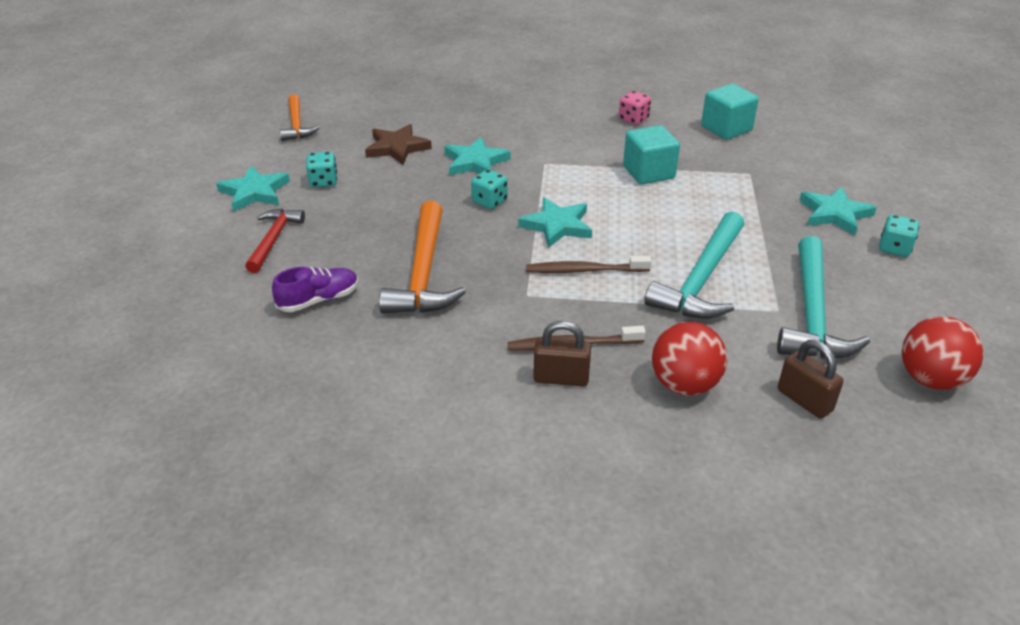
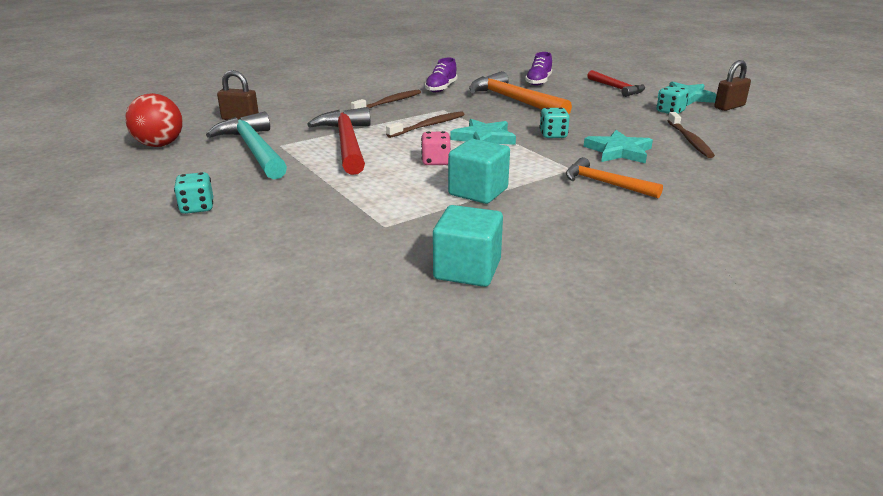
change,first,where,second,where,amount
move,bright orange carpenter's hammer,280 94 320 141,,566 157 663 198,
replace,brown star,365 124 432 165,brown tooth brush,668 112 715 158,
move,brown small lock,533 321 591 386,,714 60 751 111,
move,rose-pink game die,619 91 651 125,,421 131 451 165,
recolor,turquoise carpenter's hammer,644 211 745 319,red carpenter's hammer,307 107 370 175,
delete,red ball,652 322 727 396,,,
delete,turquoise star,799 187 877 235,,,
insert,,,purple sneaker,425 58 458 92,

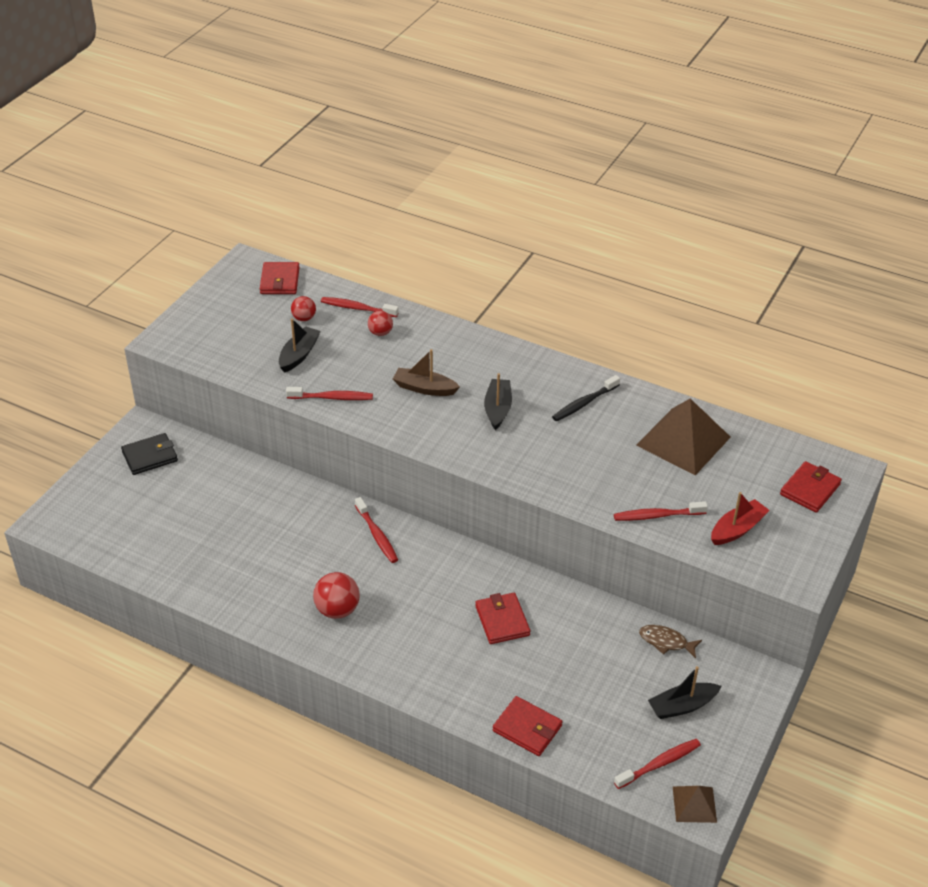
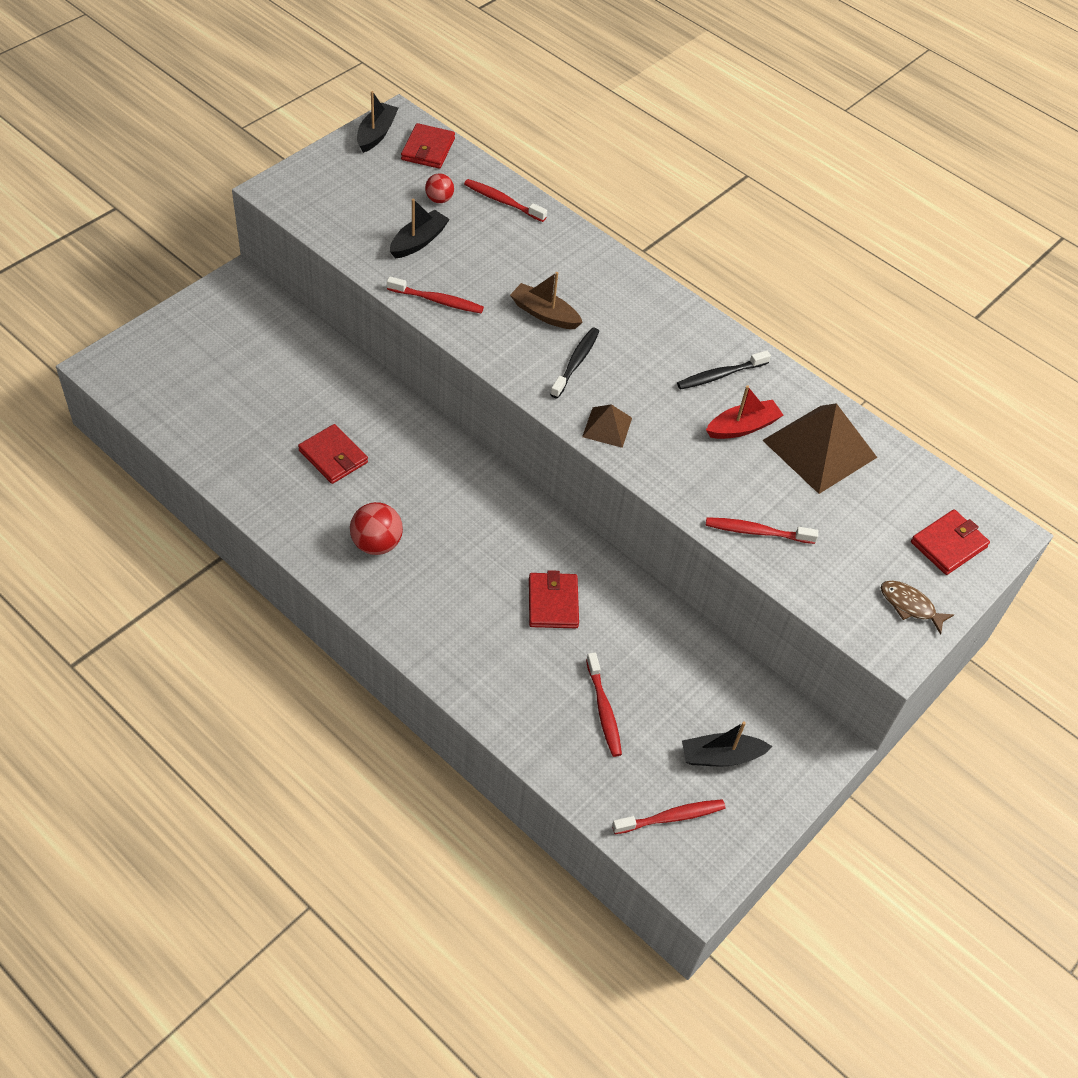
change,first,where,second,where,amount
delete,ebony wallet,121 433 178 475,,,
move,red tooth brush,355 497 398 563,,586 652 622 757,
delete,red ball,368 311 393 336,,,
move,ebony toy boat,484 373 512 430,,357 91 398 153,
move,red wallet,493 696 562 756,,298 424 368 484,
move,brown toy fish,639 625 702 658,,881 581 954 635,
move,brown solid pyramid,673 786 717 823,,582 404 632 448,
move,red toy boat,711 492 770 545,,706 385 783 439,
insert,,,ebony tooth brush,550 328 599 399,

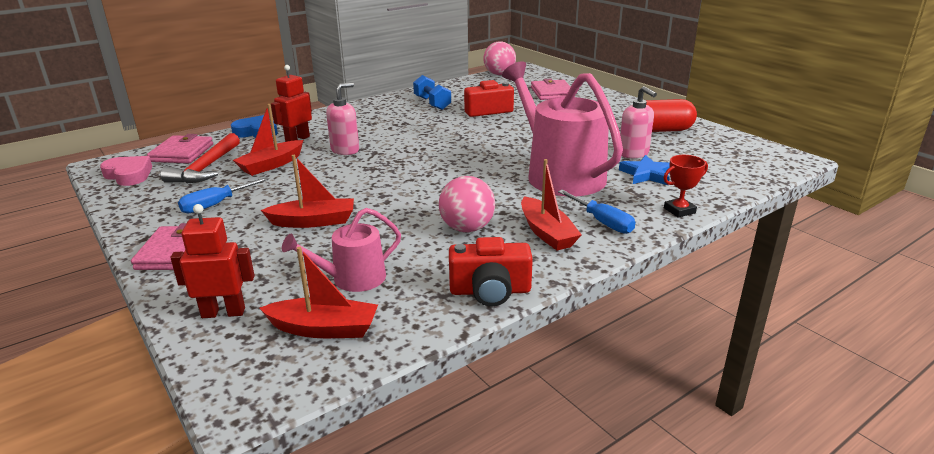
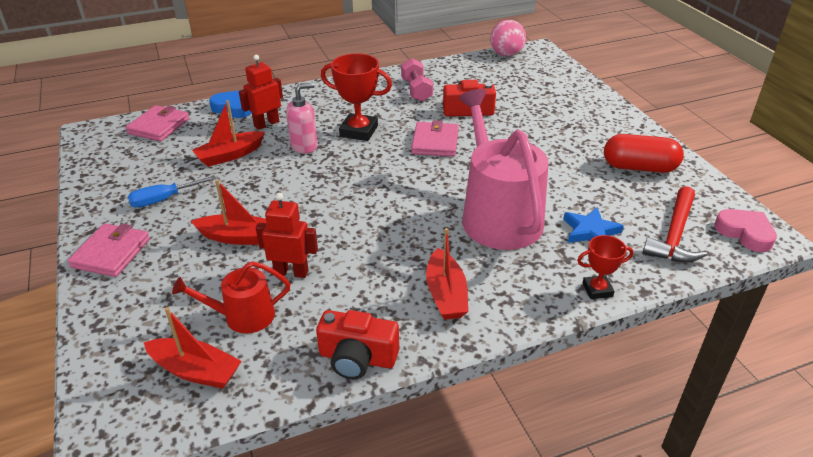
change,first,where,second,where,amount
move,rose-pink love heart,100 156 152 186,,715 209 777 252,
move,red carpenter's hammer,160 133 240 184,,643 186 707 263,
move,red robot,170 204 255 318,,256 193 318 278,
recolor,rose-pink sprinkling can,282 208 401 292,red sprinkling can,172 261 290 334,
recolor,blue free weight,413 75 451 110,rose-pink free weight,401 58 433 102,
delete,rose-pink ball,439 176 495 232,,,
move,rose-pink wallet,531 79 571 100,,411 120 459 157,
delete,blue flat screwdriver,558 190 635 234,,,
delete,rose-pink soap dispenser,620 86 657 158,,,
insert,,,red prize cup,321 53 392 141,

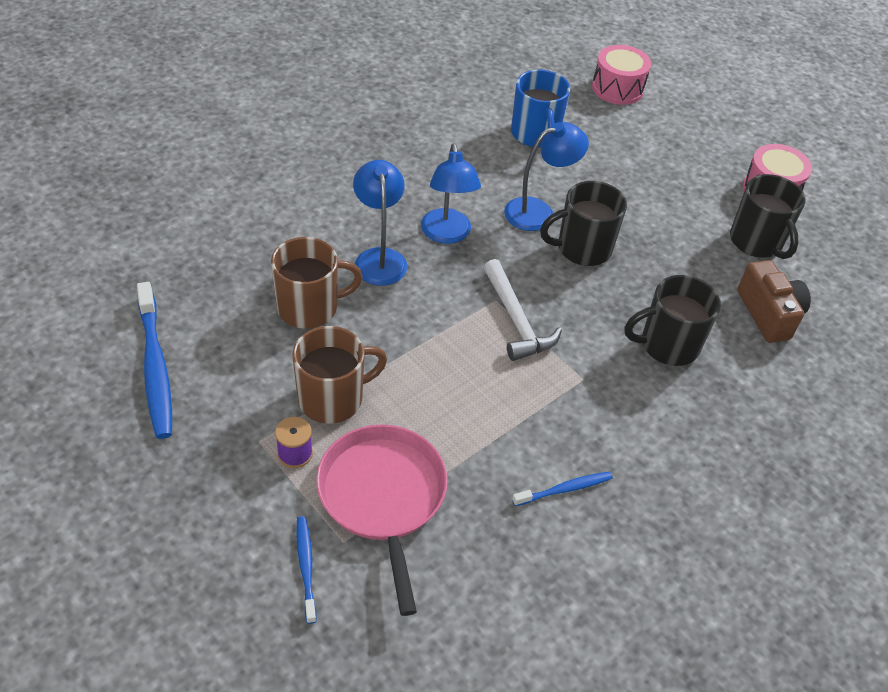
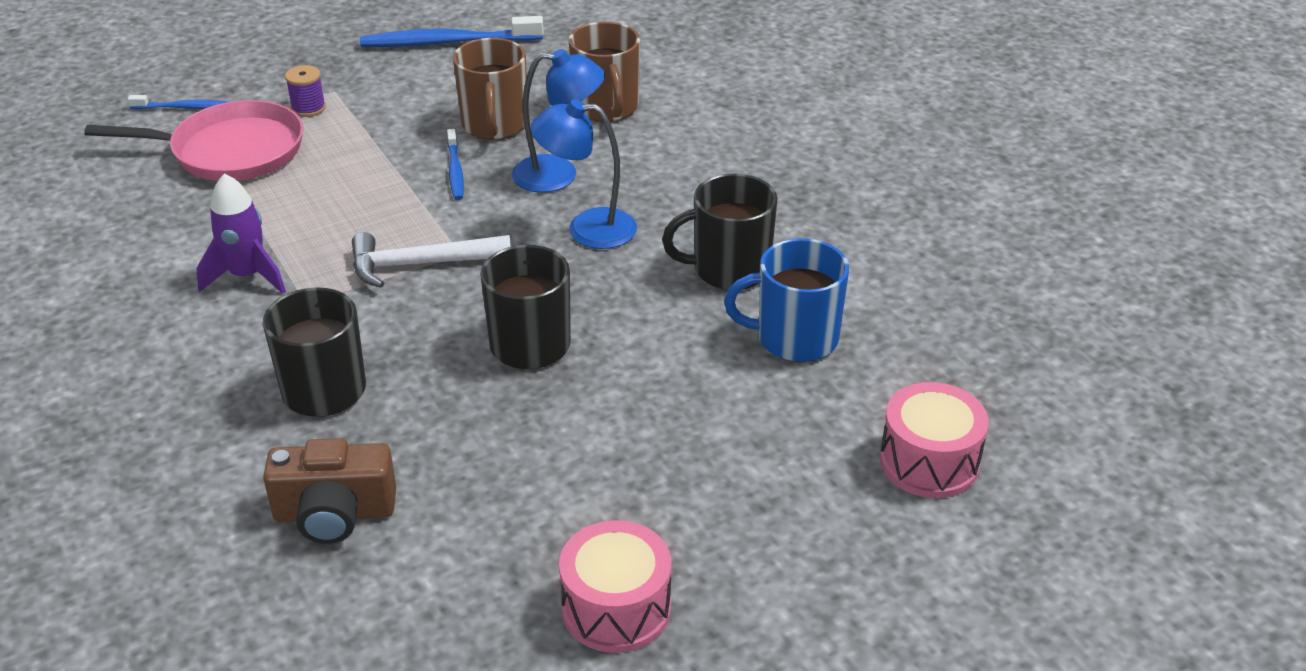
change,first,where,second,where,amount
move,brown mug,293 326 387 424,,569 22 640 122,
delete,blue lamp,504 122 589 231,,,
move,blue tooth brush,512 471 613 506,,447 129 464 200,
move,ebony mug,730 174 806 259,,662 174 778 290,
insert,,,purple spaceship,197 173 286 294,

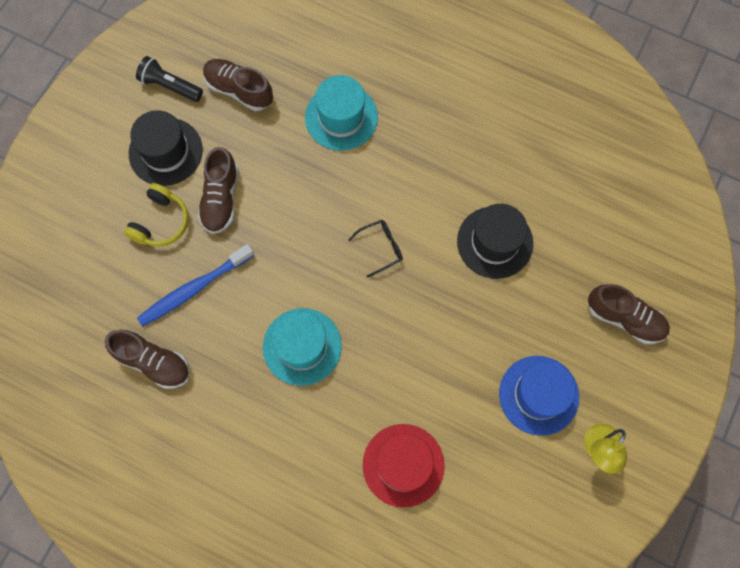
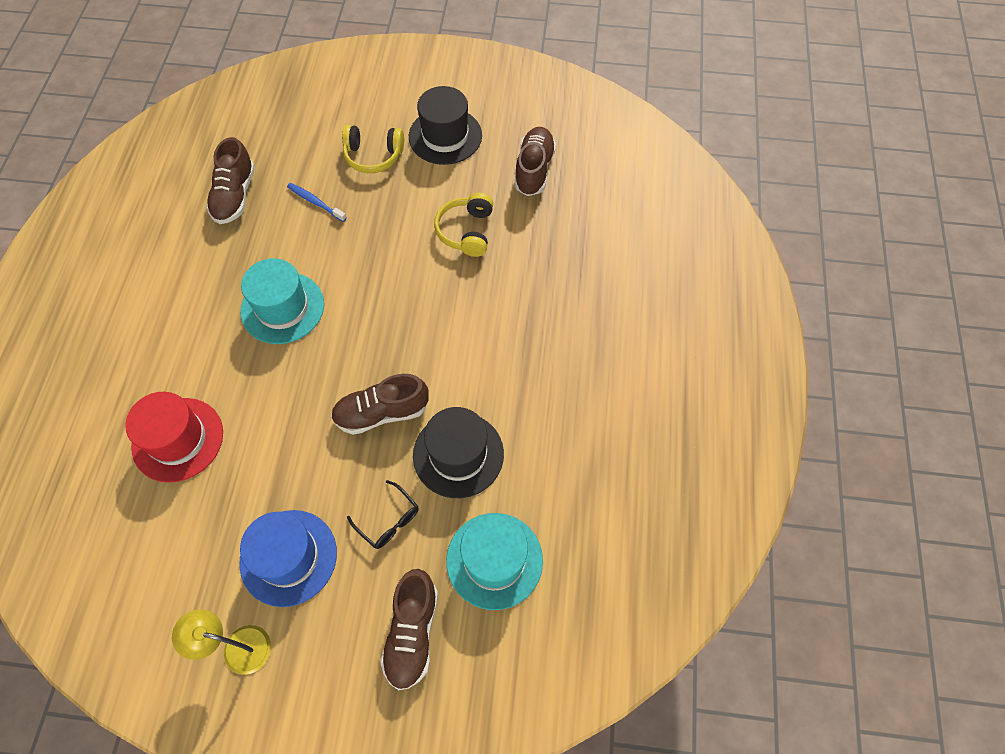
change,first,where,second,where,amount
delete,ebony pocket torch,136 56 203 102,,,
resize,blue tooth brush,137 244 254 327,,287 183 347 222,x0.57
move,brown sneaker,198 147 239 234,,331 374 429 435,
move,turquoise top hat,305 75 378 151,,446 513 543 610,
move,ebony spectacles,349 220 403 277,,347 480 419 549,
insert,,,bright yellow headset,434 193 493 257,

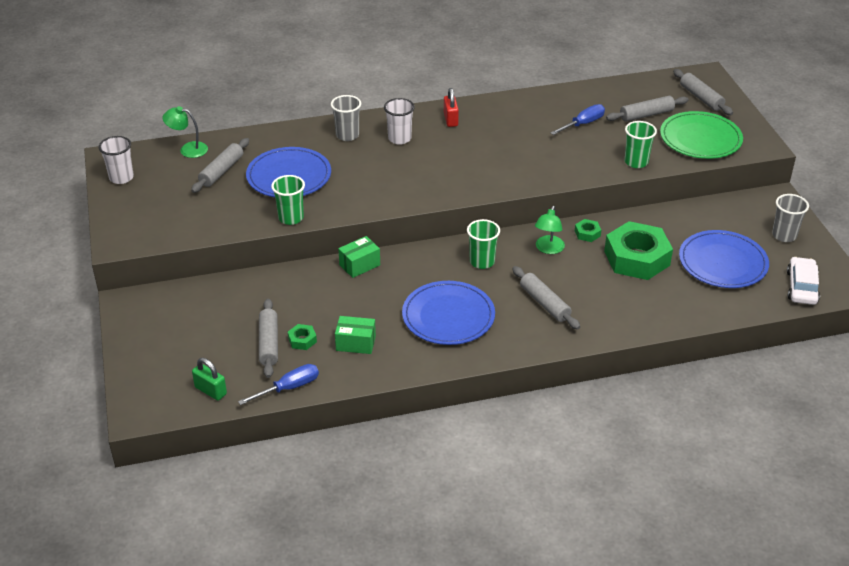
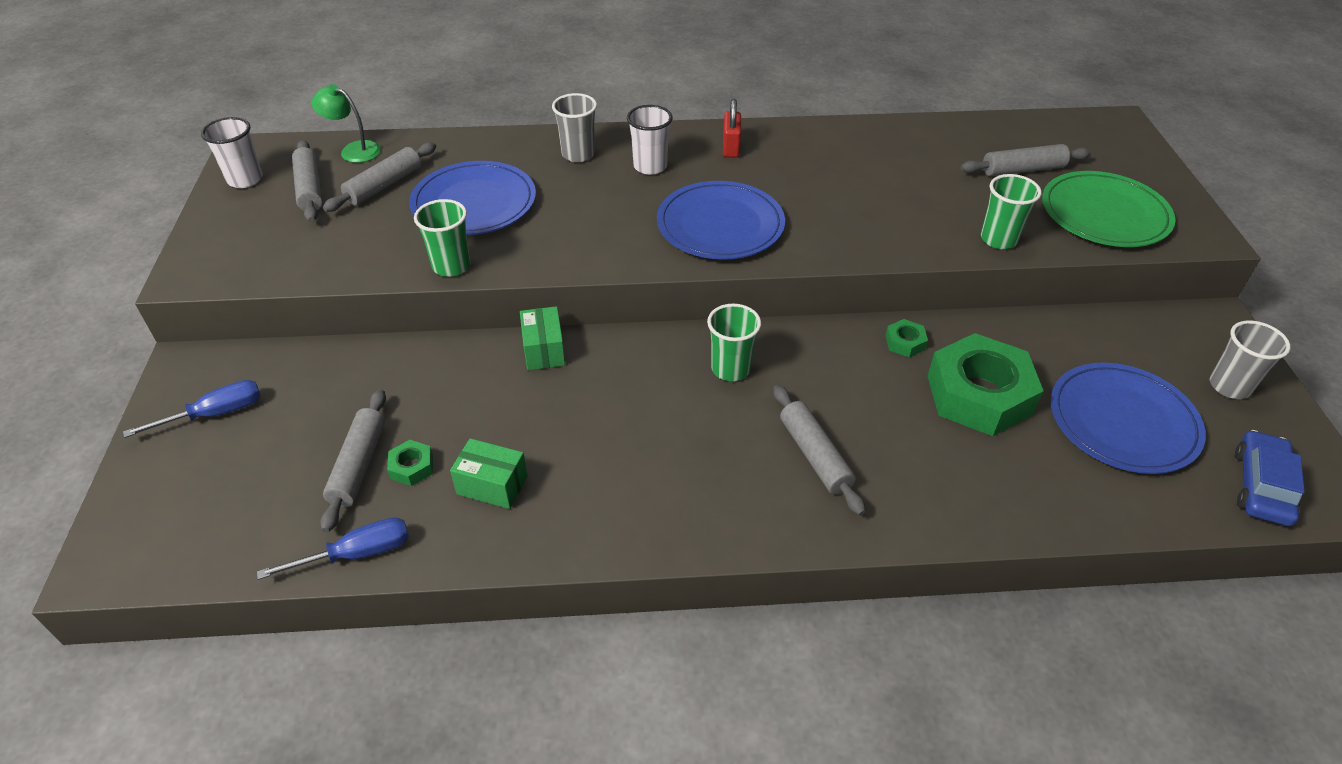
change,first,where,second,where,amount
delete,green small lock,192 358 227 400,,,
rotate,green parcel,338 236 380 278,,520 306 565 370,75 degrees counterclockwise
move,blue dinner plate,402 281 495 345,,657 181 785 260,
delete,green lamp,535 206 565 254,,,
move,blue flat screwdriver,550 104 605 135,,123 380 261 438,
move,ash-grey rolling pin,673 69 733 115,,292 140 323 222,
recolor,white toy car,787 257 820 305,blue toy car,1235 430 1305 526,

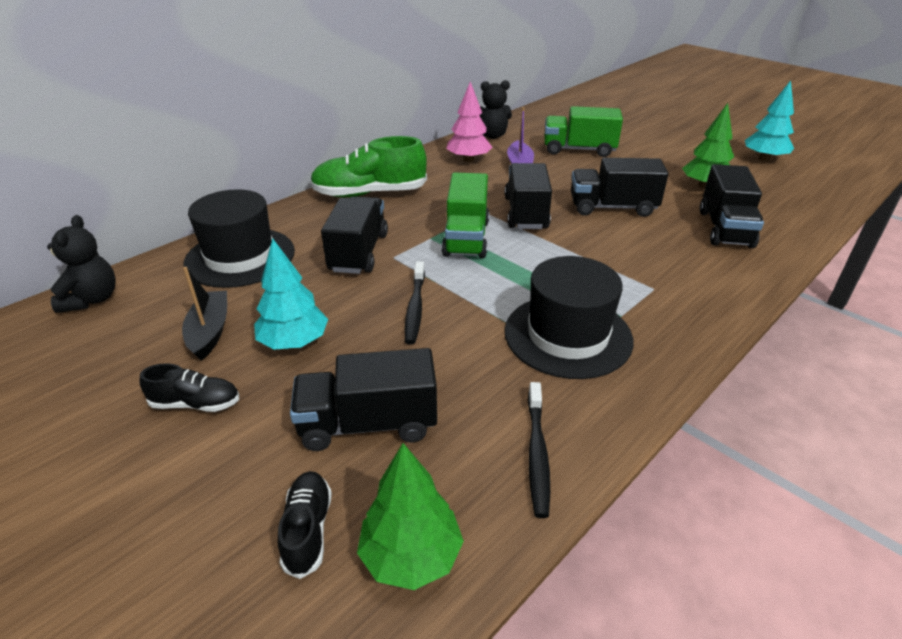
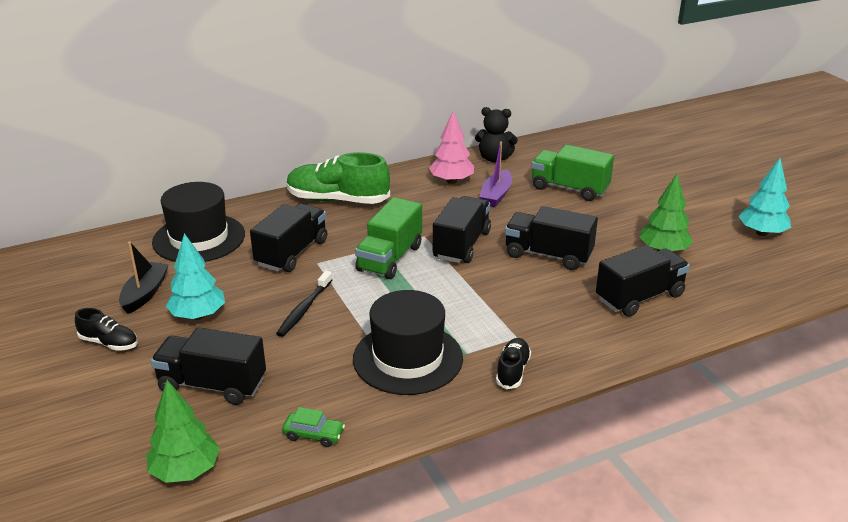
change,first,where,second,where,amount
delete,ebony teddy bear,47 215 116 313,,,
move,ebony sneaker,278 471 332 579,,496 338 531 389,
replace,ebony tooth brush,528 382 550 518,green toy car,282 407 345 447,
rotate,ebony truck,700 164 764 248,,596 245 690 317,150 degrees counterclockwise

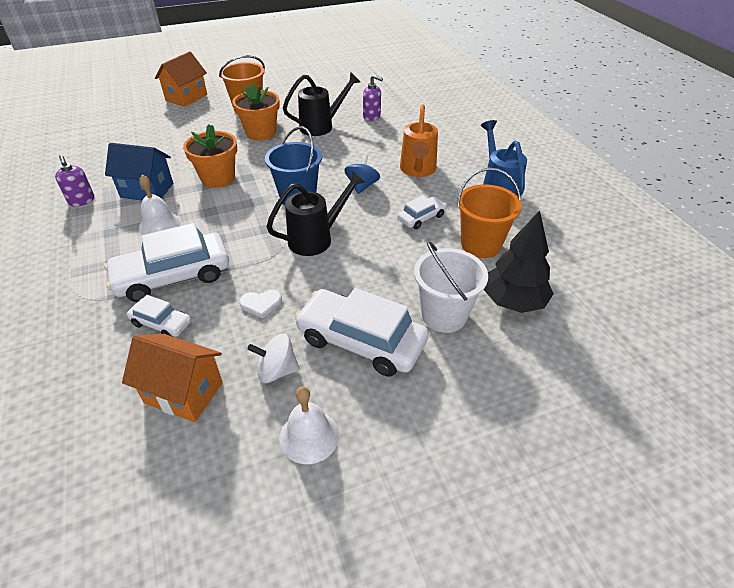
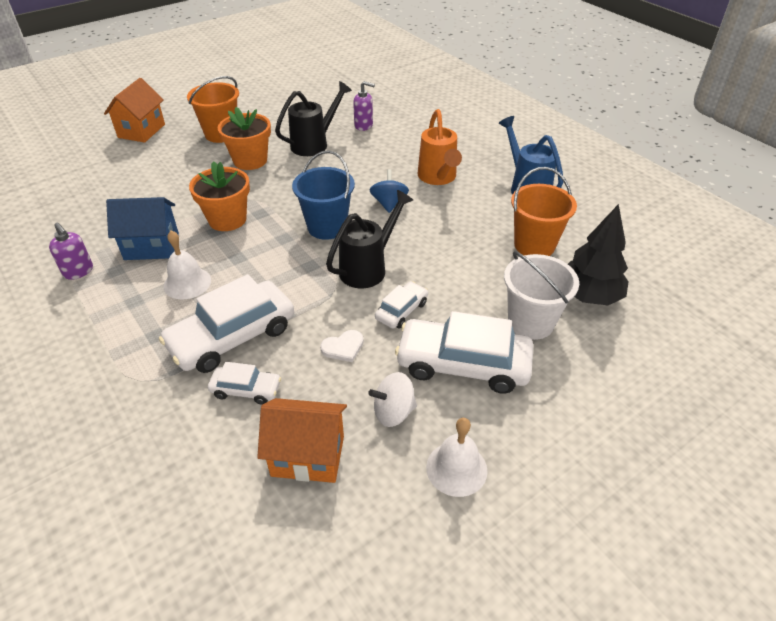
change,first,where,second,where,amount
move,white toy car,397 195 447 229,,375 281 428 329,

